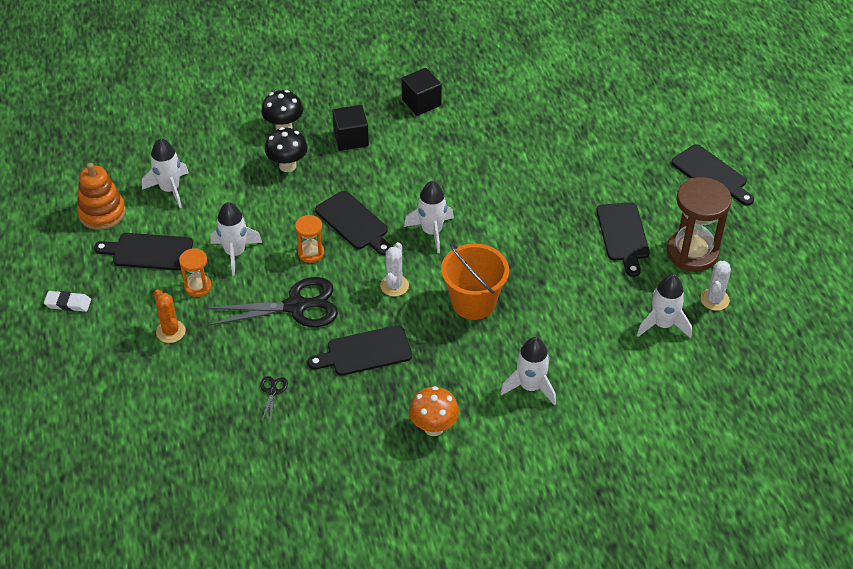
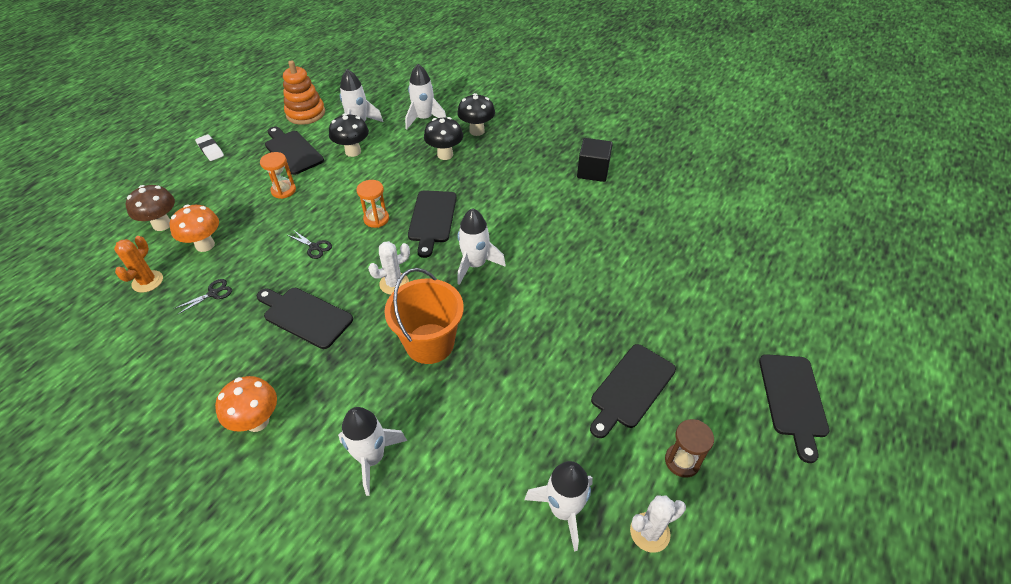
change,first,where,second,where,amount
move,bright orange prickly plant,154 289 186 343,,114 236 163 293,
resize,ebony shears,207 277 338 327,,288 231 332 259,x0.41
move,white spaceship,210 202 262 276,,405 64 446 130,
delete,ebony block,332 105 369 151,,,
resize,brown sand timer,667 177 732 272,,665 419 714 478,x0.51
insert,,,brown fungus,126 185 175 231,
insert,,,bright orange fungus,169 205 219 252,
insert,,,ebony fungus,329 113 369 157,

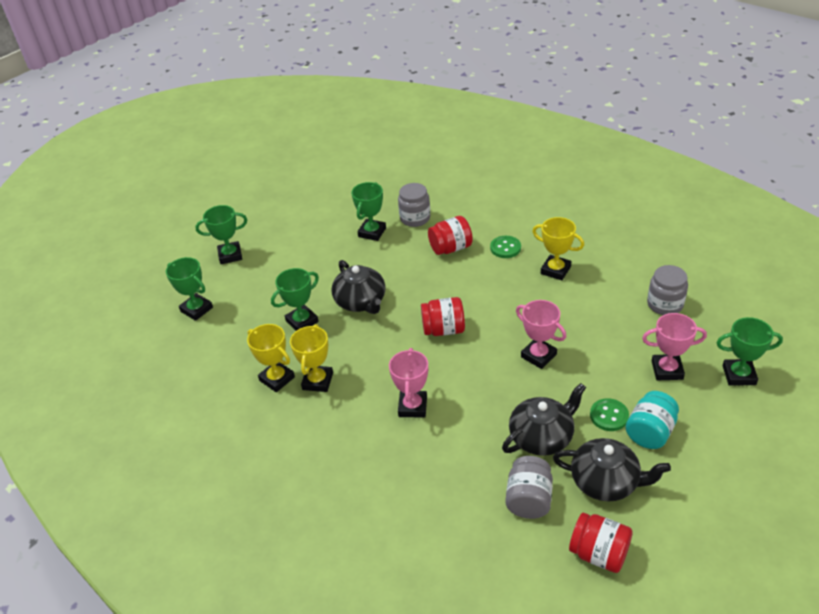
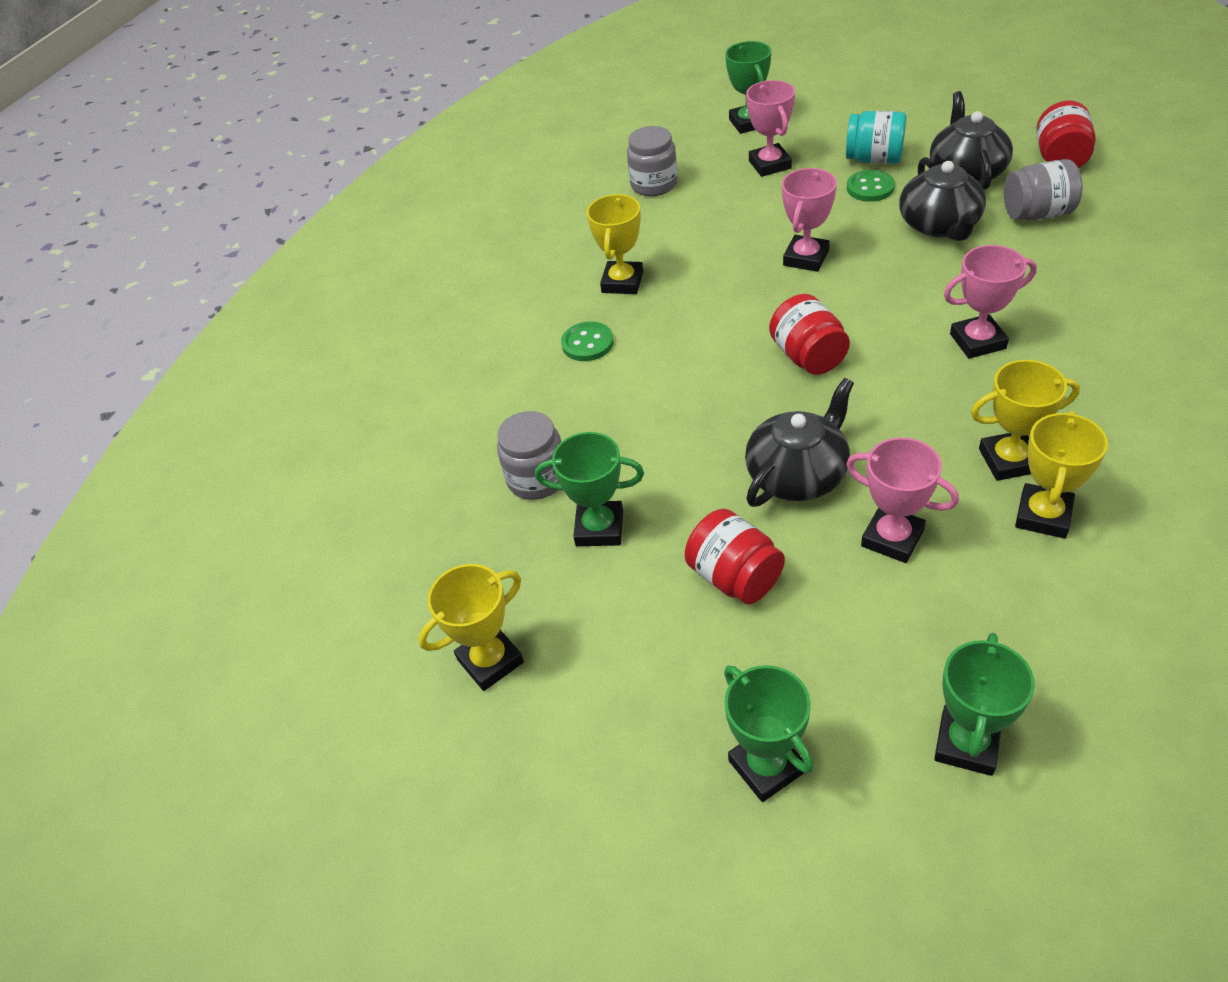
change,first,where,second,where,amount
recolor,green prize cup,271 268 319 331,rose-pink prize cup,846 437 959 563,
move,red preserve jar,428 216 473 255,,685 509 785 604,
rotate,ebony tea pot,502 383 586 456,,899 157 986 241,135 degrees counterclockwise
insert,,,bright yellow prize cup,418 564 524 691,

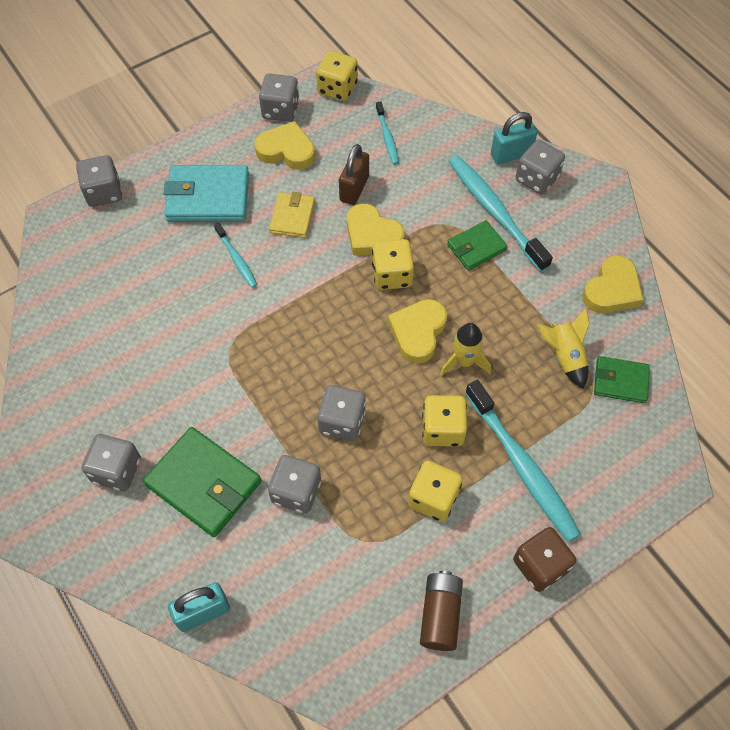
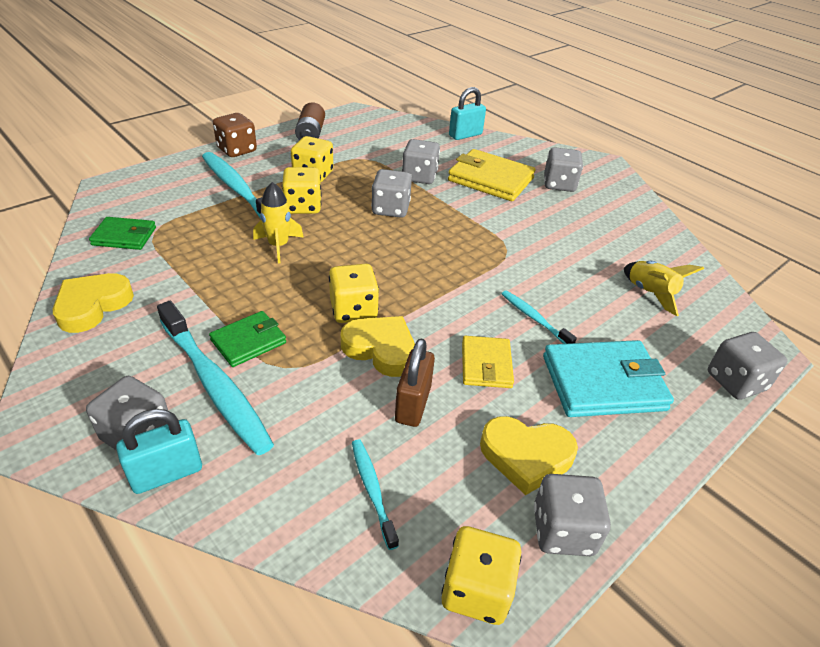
change,first,where,second,where,amount
recolor,green wallet,143 427 262 537,bright yellow wallet,448 149 536 201,
delete,bright yellow love heart,388 299 447 364,,,
move,bright yellow spaceship,537 309 589 389,,624 261 704 316,

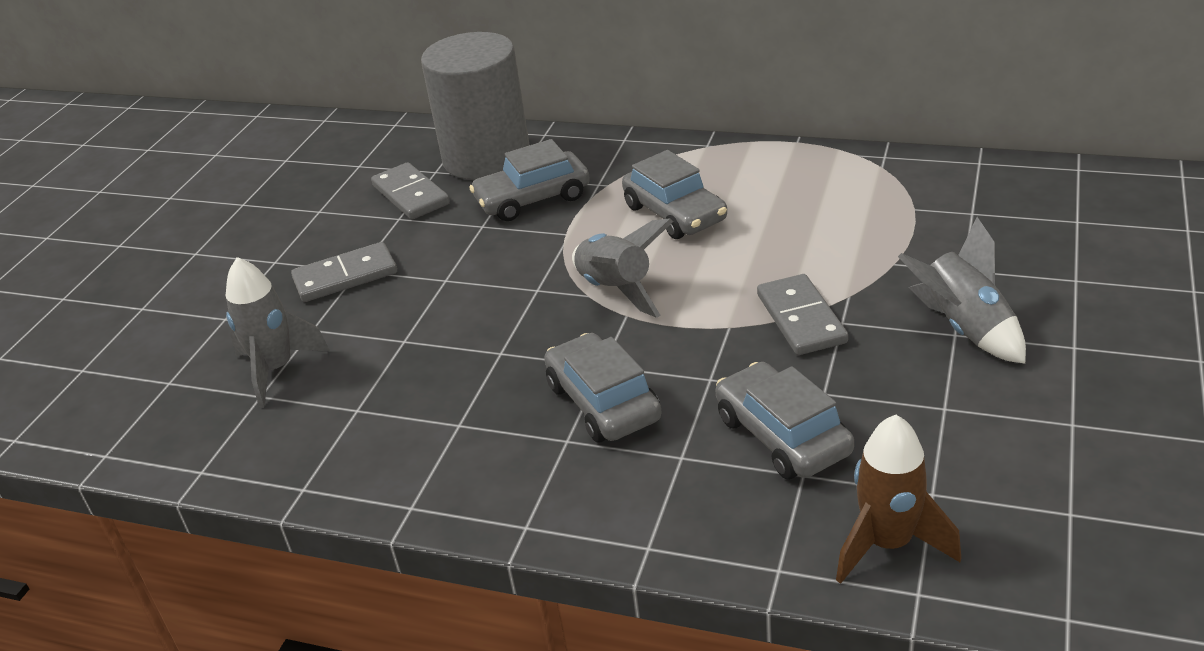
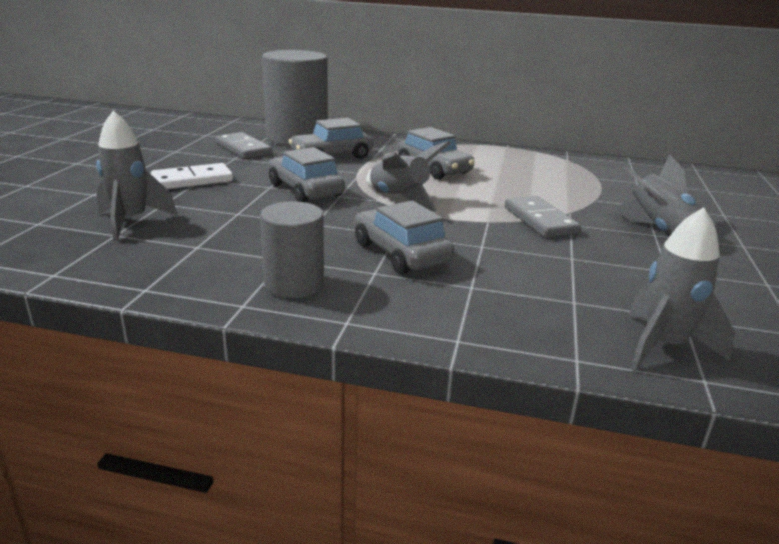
change,first,where,second,where,amount
recolor,ash-grey domino,291 242 397 302,white domino,151 163 233 189,
move,ash-grey toy car,716 362 854 479,,268 147 345 203,
recolor,brown spaceship,836 415 961 584,ash-grey spaceship,628 207 735 371,
insert,,,ash-grey cylinder shape,260 201 324 298,

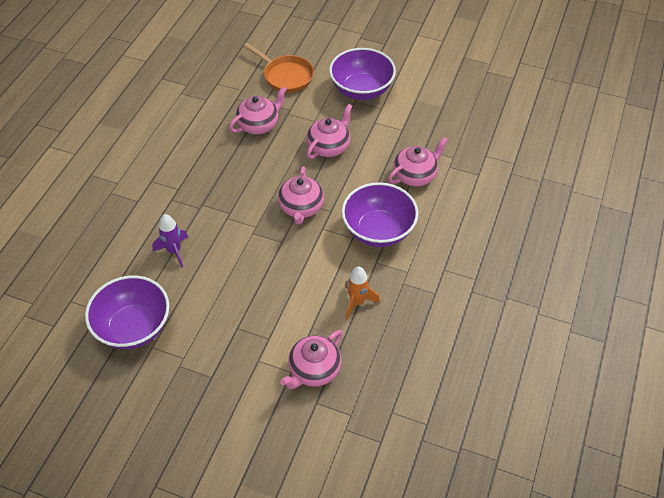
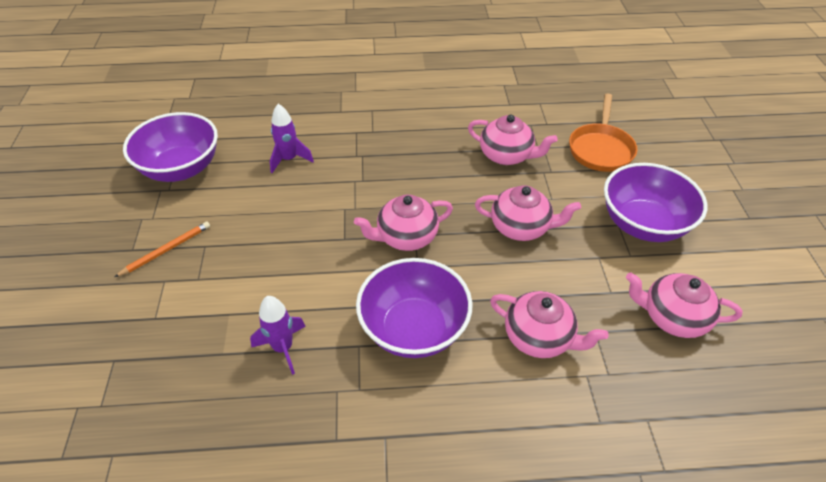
change,first,where,second,where,amount
move,rose-pink tea pot,280 330 343 389,,626 272 743 338,
recolor,bright orange spaceship,345 266 380 320,purple spaceship,250 296 306 375,
insert,,,bright orange wooden pencil,115 222 210 277,

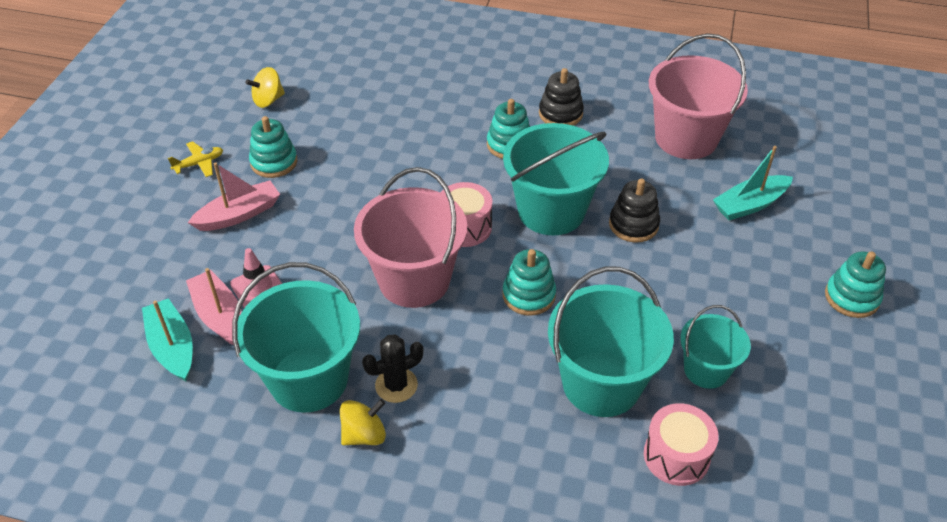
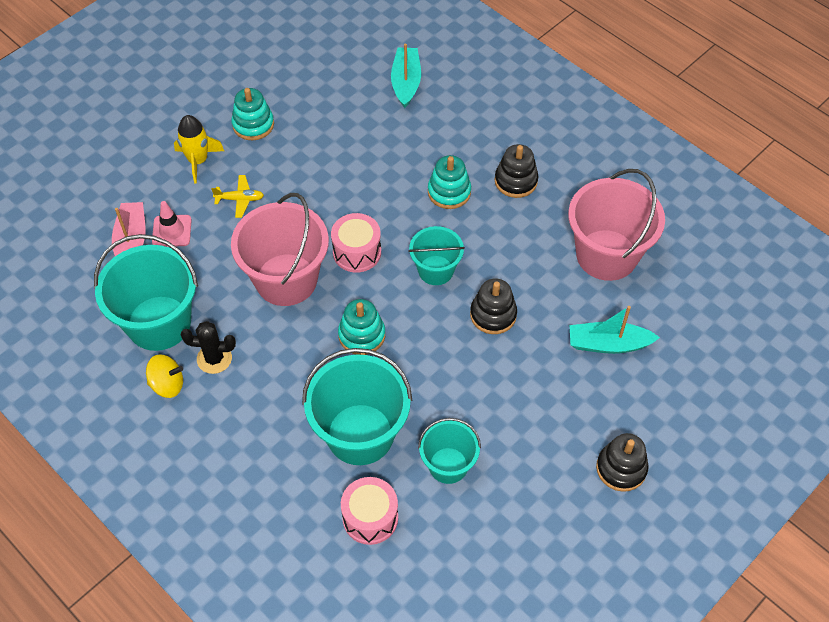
change,first,where,second,where,amount
move,turquoise toy boat,142 298 193 381,,391 44 421 108,
move,bright yellow toy plane,168 141 223 177,,211 175 264 218,
replace,rose-pink toy boat,188 162 280 231,bright yellow spaceship,174 115 224 184,
delete,bright yellow toy top,245 67 285 108,,,
resize,turquoise pail,503 123 609 235,,408 226 465 285,x0.58
recolor,turquoise ring stacker,825 251 886 318,ebony ring stacker,596 433 648 492,

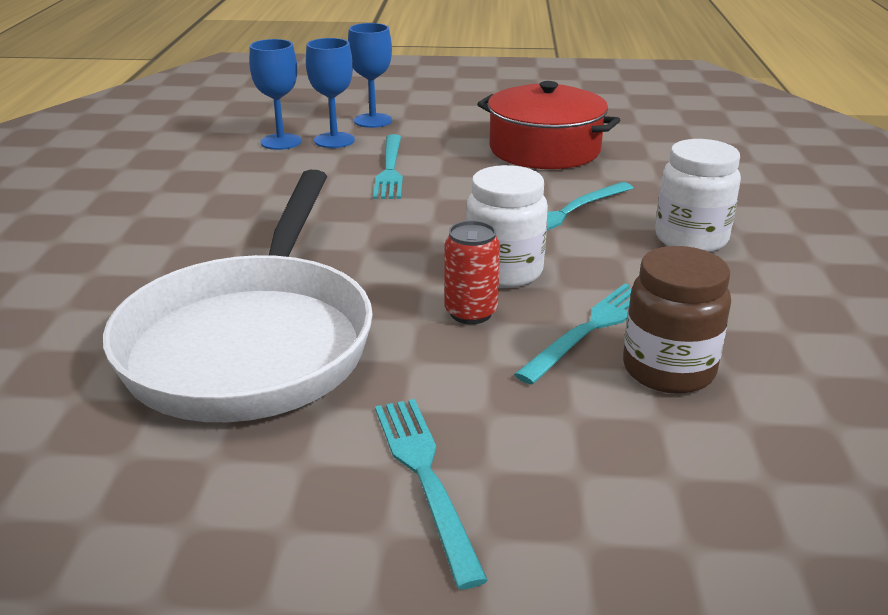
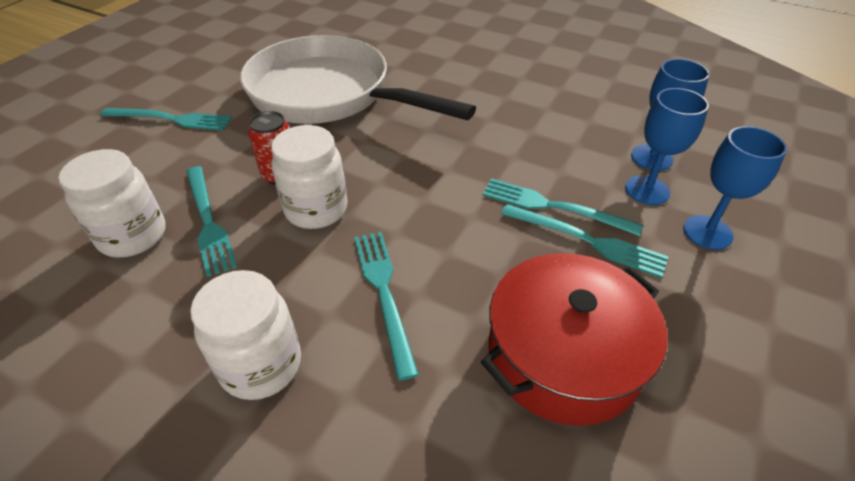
change,first,where,second,where,amount
recolor,brown preserve jar,623 246 731 394,white preserve jar,58 149 166 258,
insert,,,turquoise table fork,501 204 668 278,

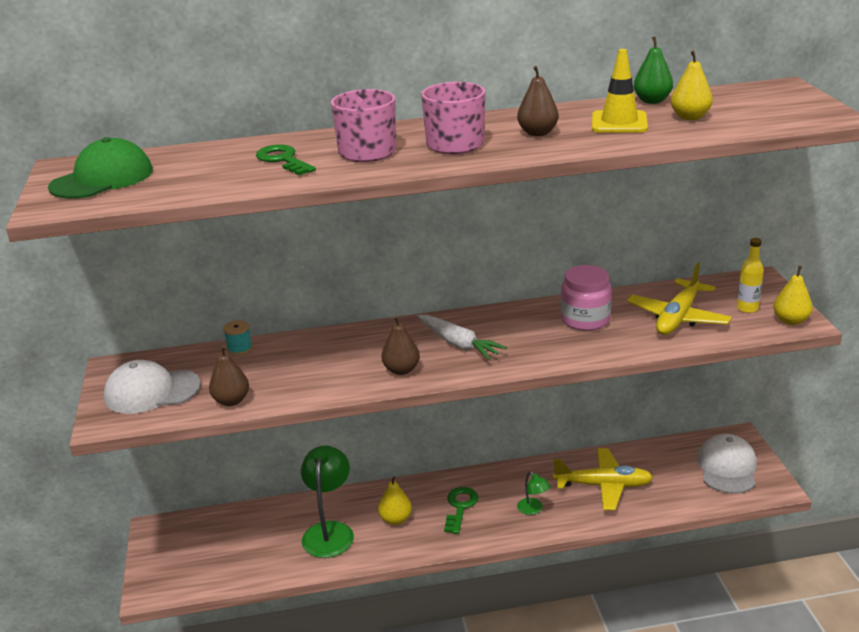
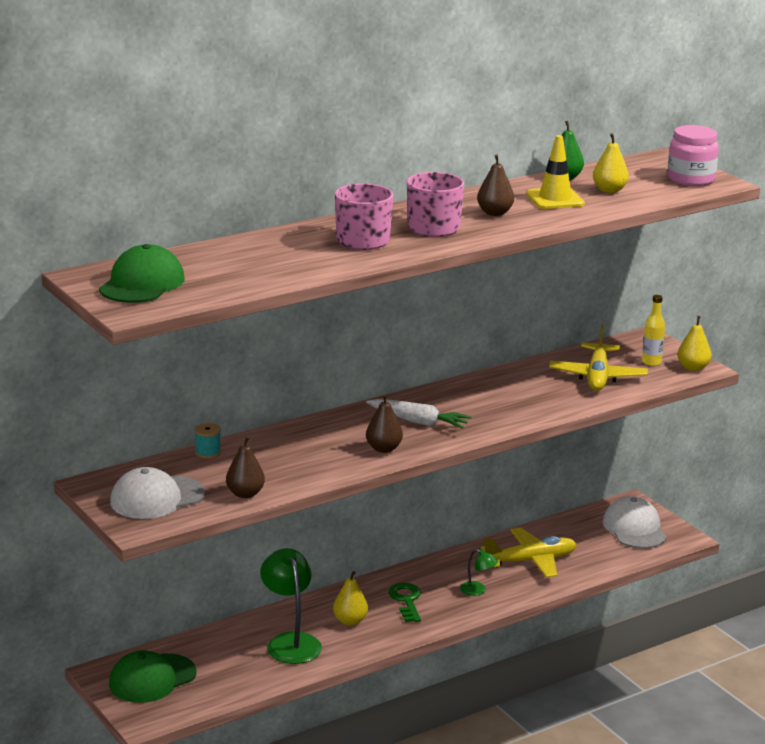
change,first,where,second,where,amount
delete,green door key,256 144 316 175,,,
move,rose-pink preserve jar,561 265 612 331,,667 125 719 186,
insert,,,green cap,109 650 197 703,

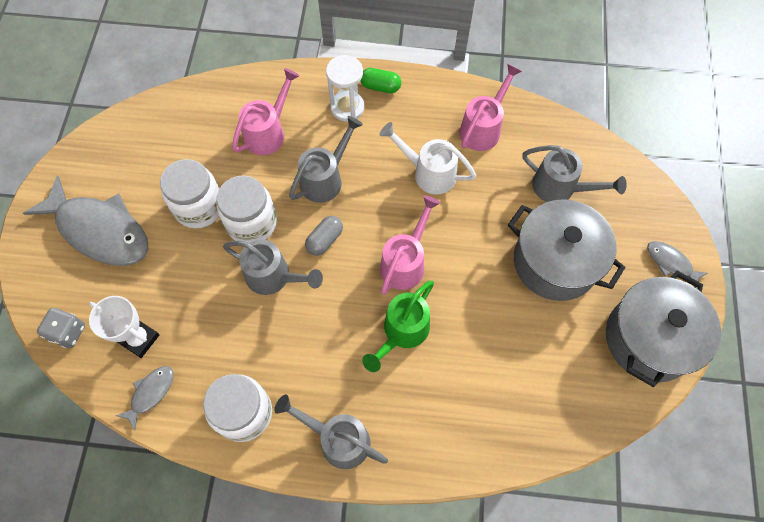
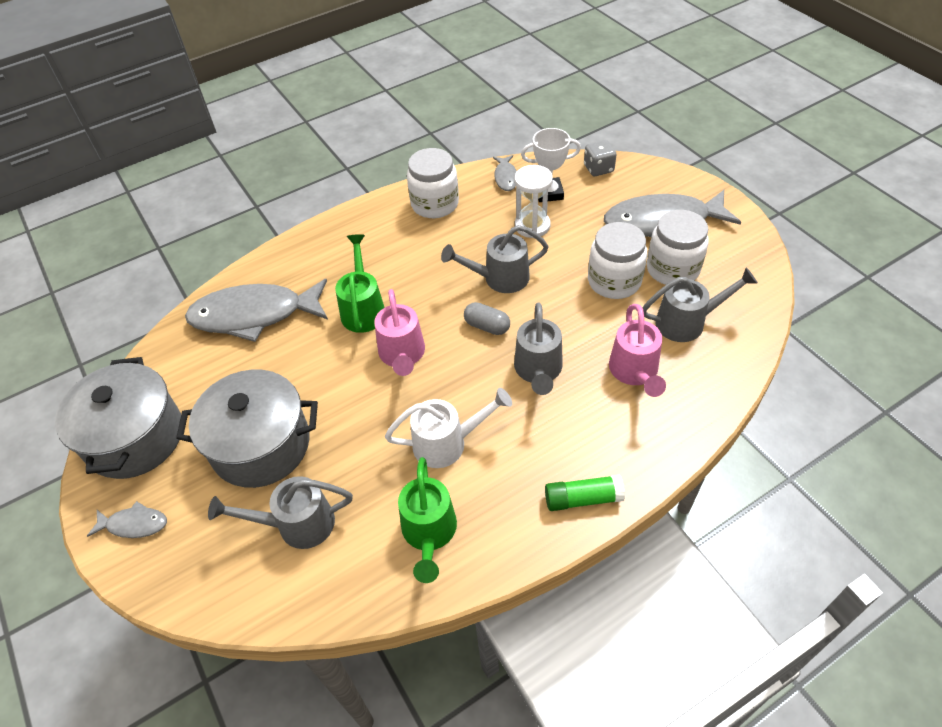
change,first,where,second,where,amount
move,white preserve jar,217 176 277 243,,647 210 709 285,
move,ash-grey sprinkling can,274 395 388 469,,642 268 758 342,
rotate,ash-grey capsule,305 216 343 256,,464 302 510 335,60 degrees counterclockwise
move,white sand timer,326 55 365 122,,515 165 553 238,
replace,green capsule,360 68 401 93,green glue stick,545 475 625 511,
recolor,rose-pink sprinkling can,459 64 522 151,green sprinkling can,398 457 457 583,
insert,,,ash-grey toy fish,185 279 328 342,

